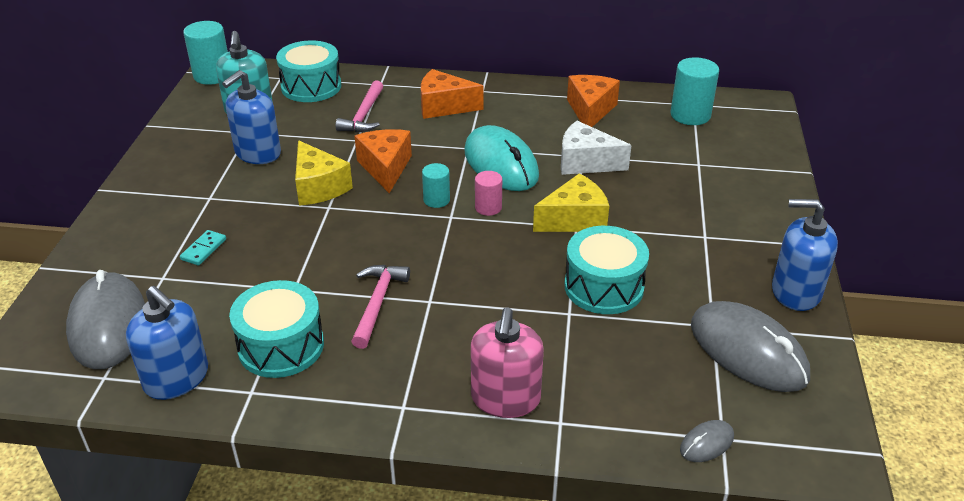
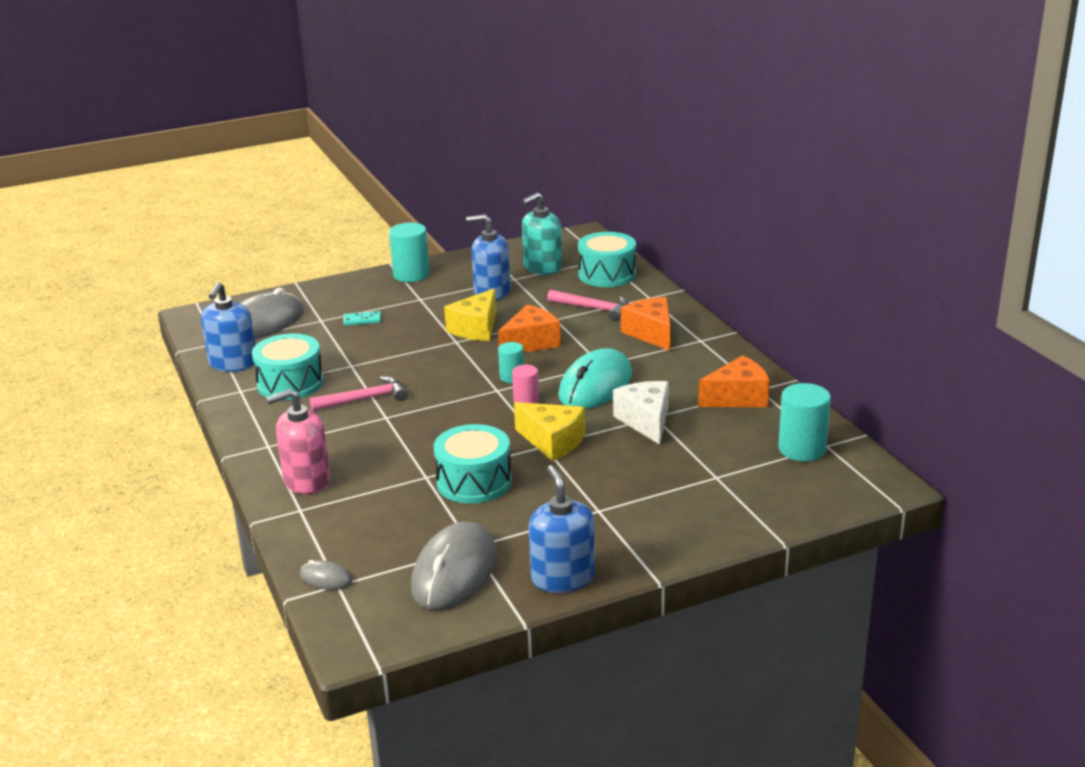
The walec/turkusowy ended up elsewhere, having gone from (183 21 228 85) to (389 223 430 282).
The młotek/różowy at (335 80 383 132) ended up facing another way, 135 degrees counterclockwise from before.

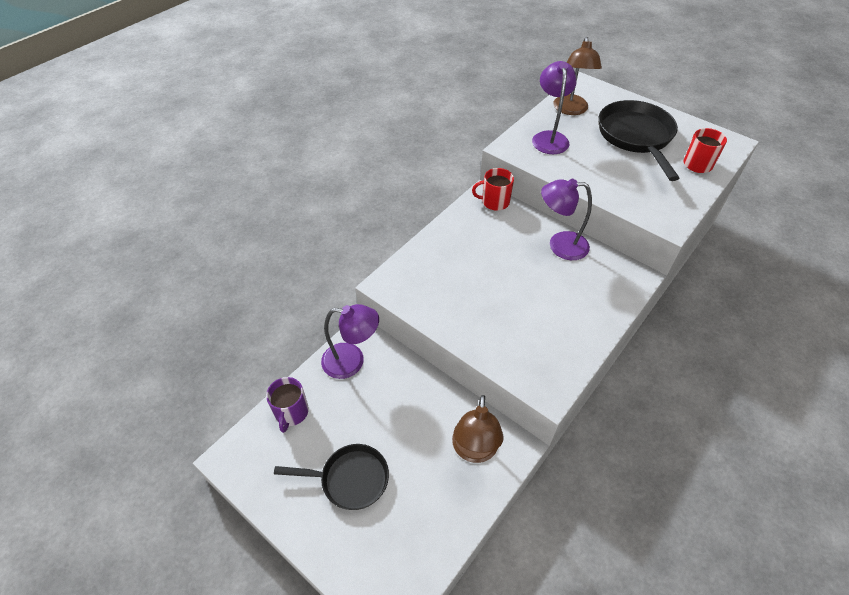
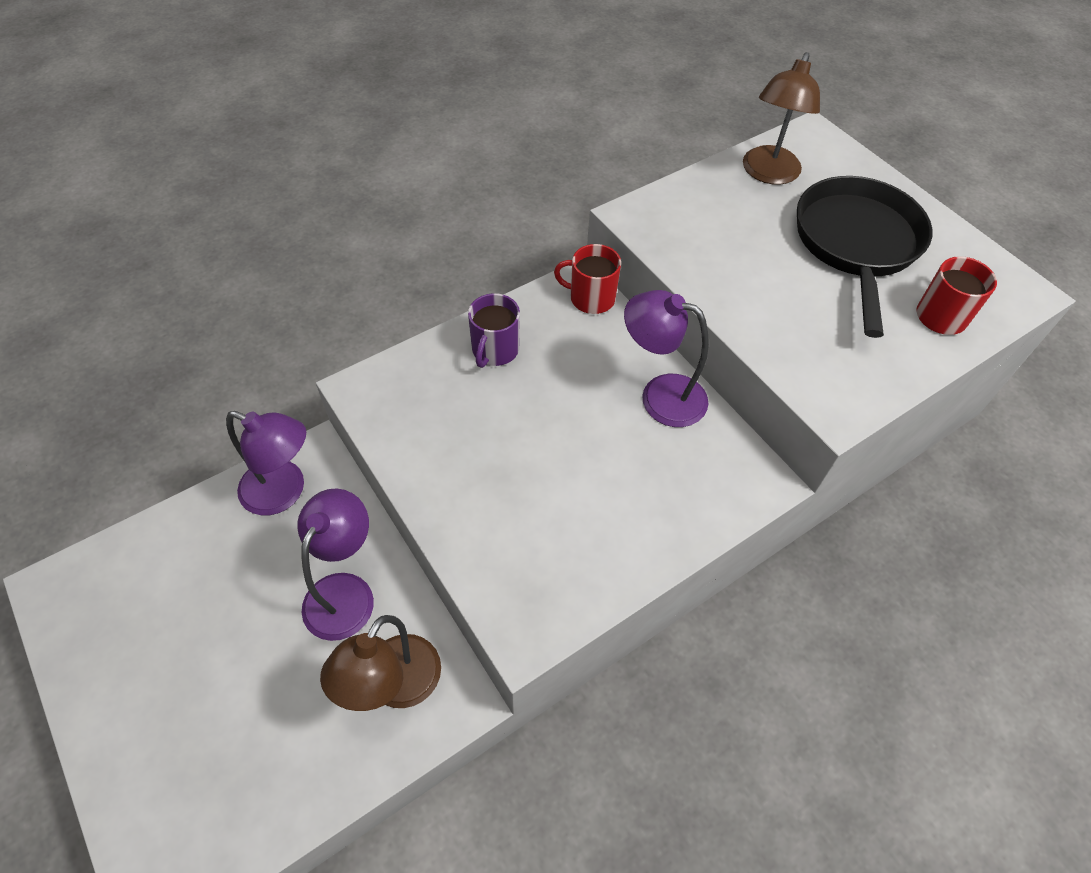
The kubek/fioletowy ended up elsewhere, having gone from (266 377 309 433) to (468 293 520 368).
The second view lost the patelnia/czarny at (274 444 389 510).
The lampka/fioletowy ended up elsewhere, having gone from (532 61 577 154) to (297 489 374 641).

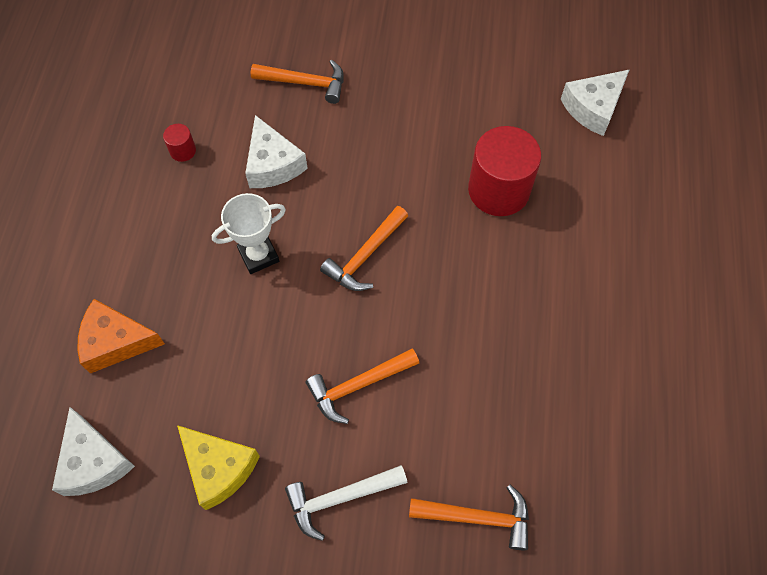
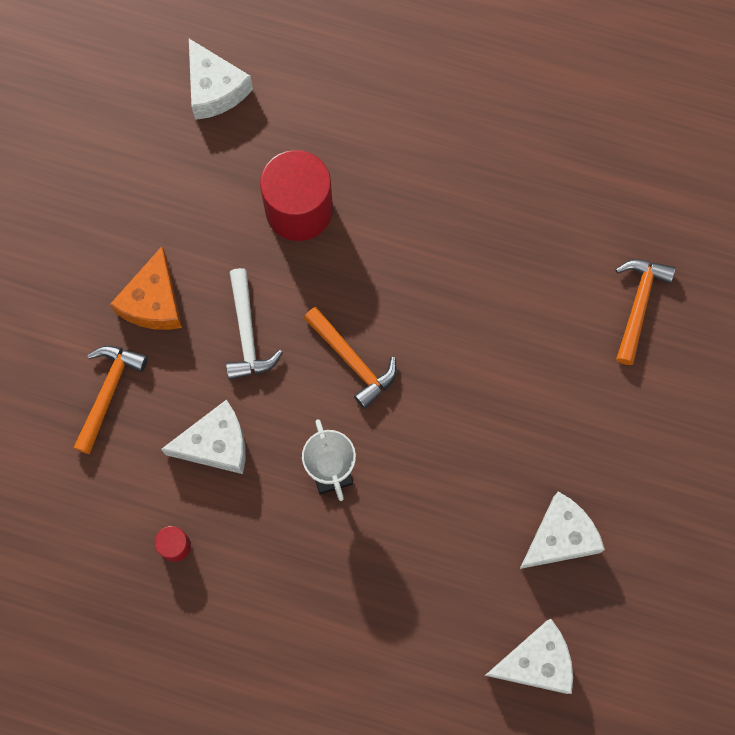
The ser/pomarańczowy ended up elsewhere, having gone from (77 299 165 374) to (110 247 182 330).
What was the ser/żółty at (177 425 260 510) turned into the ser/biały at (520 491 605 569).
The młotek/biały ended up elsewhere, having gone from (285 465 407 541) to (226 268 283 380).
The second view lost the młotek/pomarańczowy at (306 348 419 424).

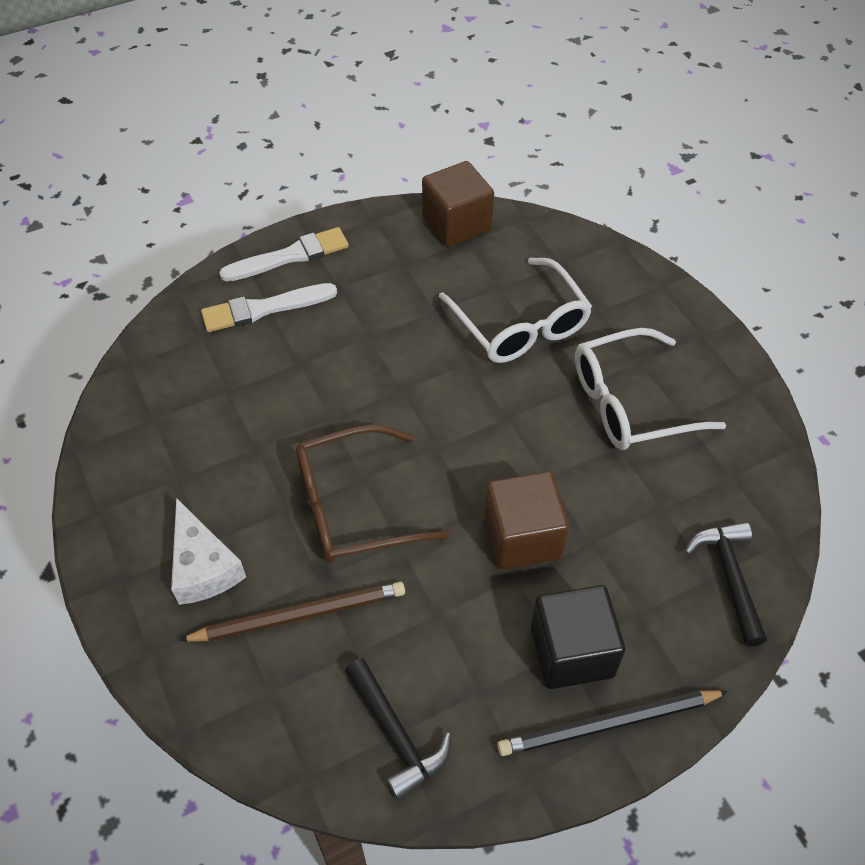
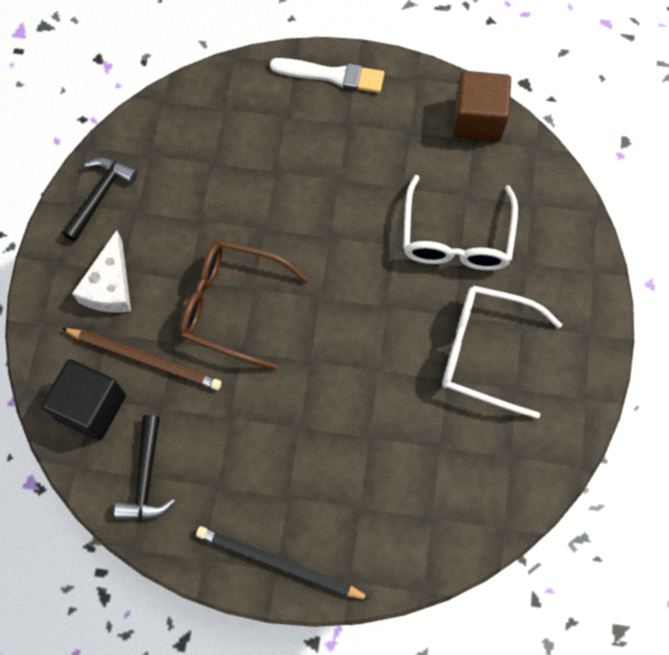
The second view lost the pędzel/biały at (201 283 337 332).
The second view lost the sześcian/brązowy at (484 471 569 570).
The sześcian/czarny ended up elsewhere, having gone from (531 585 625 689) to (42 359 126 441).
The młotek/czarny ended up elsewhere, having gone from (685 522 767 647) to (62 158 138 242).

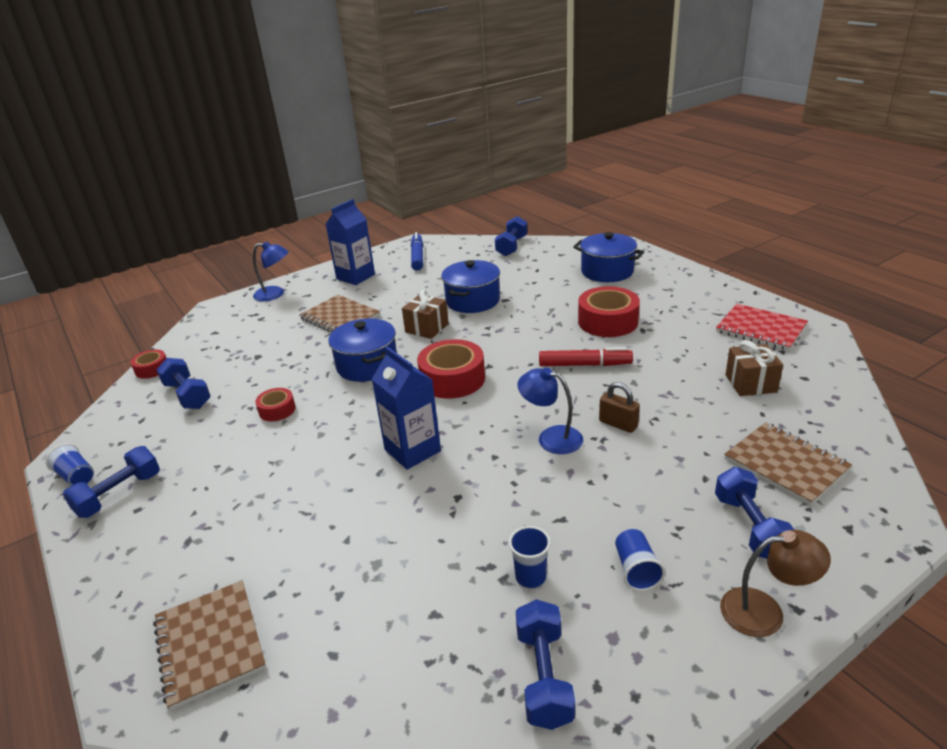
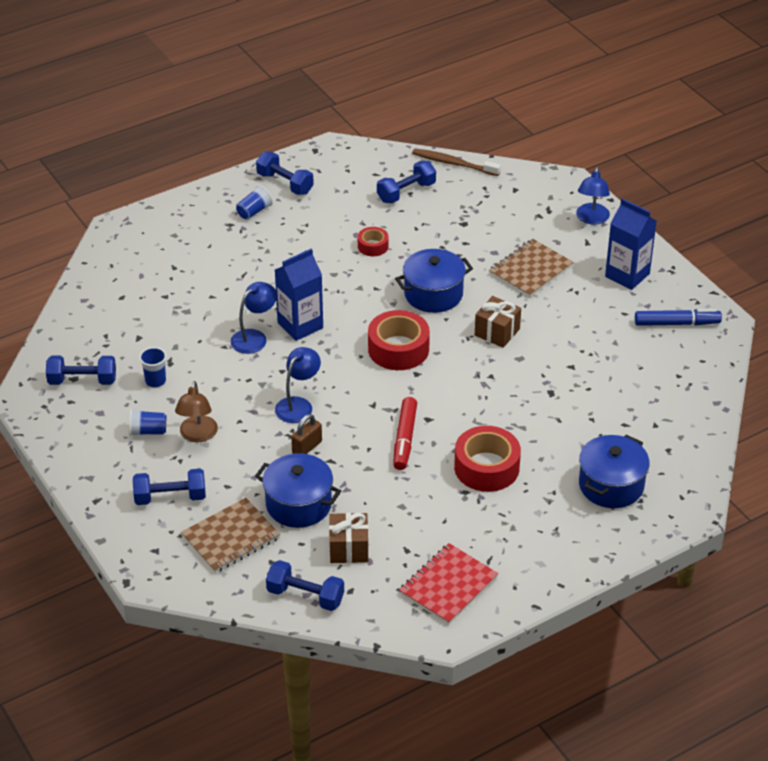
The szklanka/niebieski ended up elsewhere, having gone from (45 443 94 486) to (236 185 273 219).
Where the taśma klejąca/czerwony stood at (131 349 166 379), the szczoteczka do zębów/brązowy came to stand at (412 148 501 176).
The second view lost the zeszyt/brązowy at (153 580 266 710).
The garnek/niebieski ended up elsewhere, having gone from (441 260 500 313) to (255 453 341 528).
The hantel/niebieski ended up elsewhere, having gone from (495 216 527 256) to (266 560 344 611).
The lampka/brązowy ended up elsewhere, having gone from (720 530 831 637) to (175 381 218 442).
The second view gained the lampka/niebieski at (230 282 277 354).

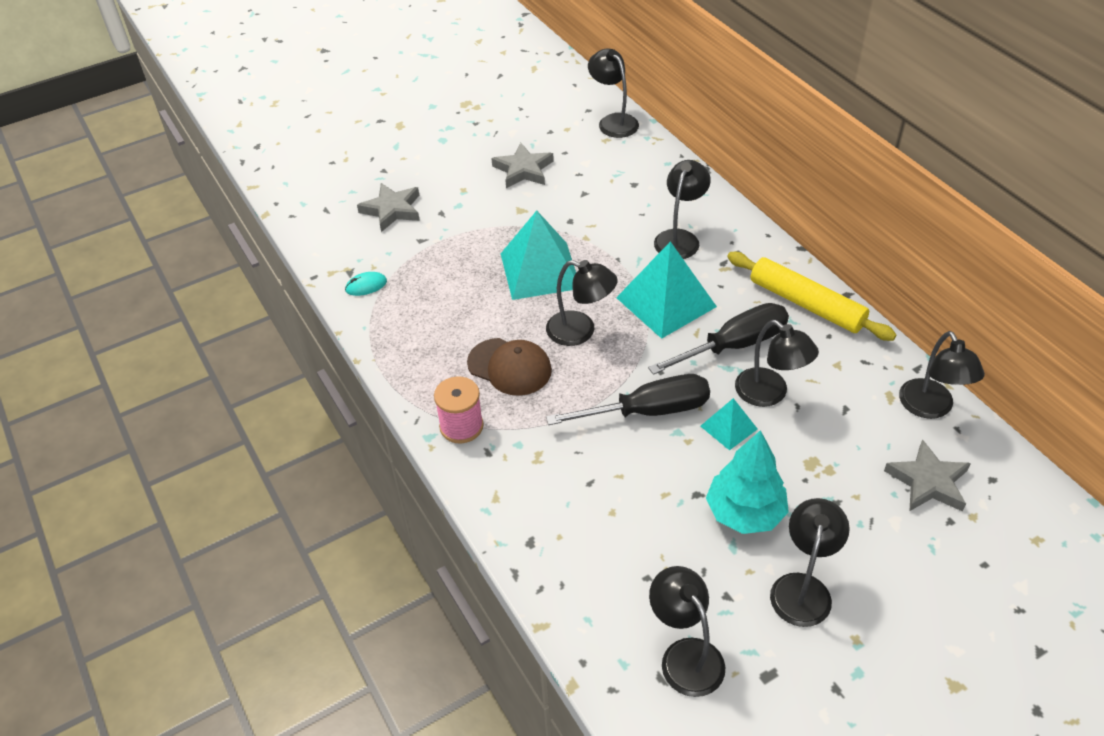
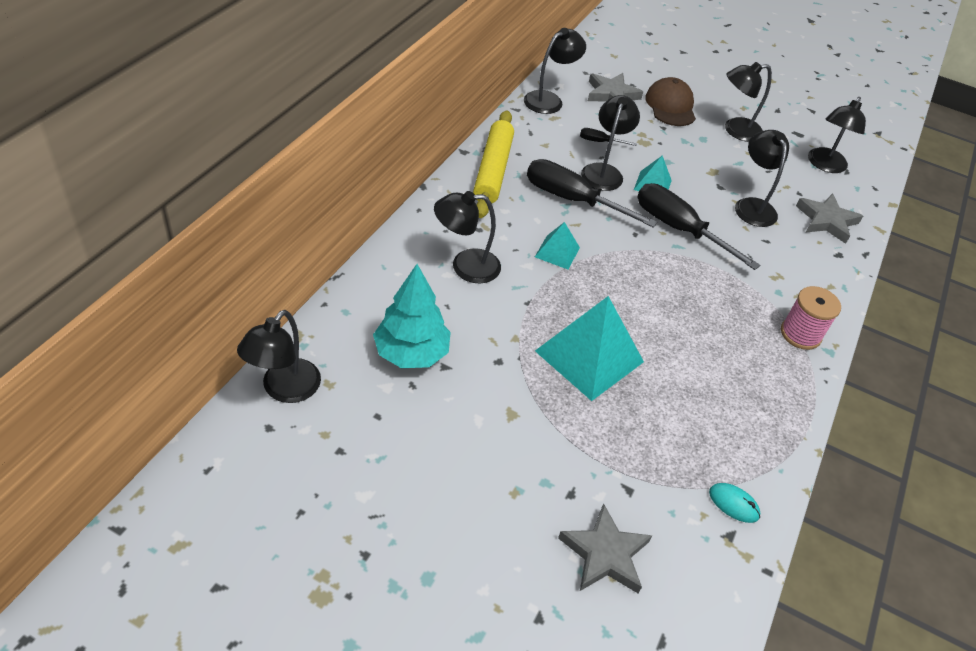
The czapka/brązowy ended up elsewhere, having gone from (467 338 552 396) to (645 77 696 126).
The gwiazda/szary ended up elsewhere, having gone from (491 143 554 188) to (796 193 863 244).
The lampka/czarny ended up elsewhere, having gone from (546 260 618 346) to (735 130 789 227).
The size of the piramida/turkusowy at (616 241 717 339) changed by a factor of 0.51.
The drzewko/turkusowy ended up elsewhere, having gone from (706 430 789 534) to (373 264 451 368).
The second view gained the śrubokręt/czarny at (580 128 637 146).

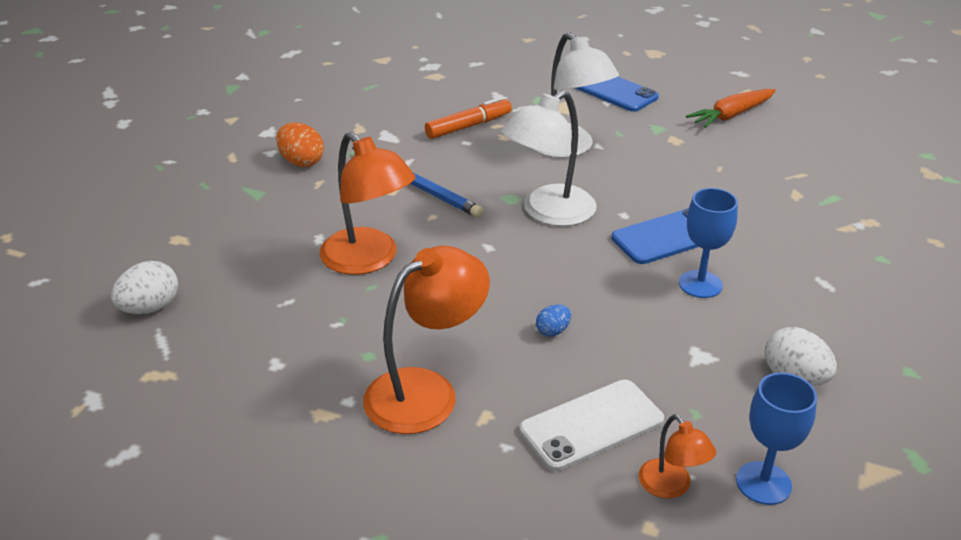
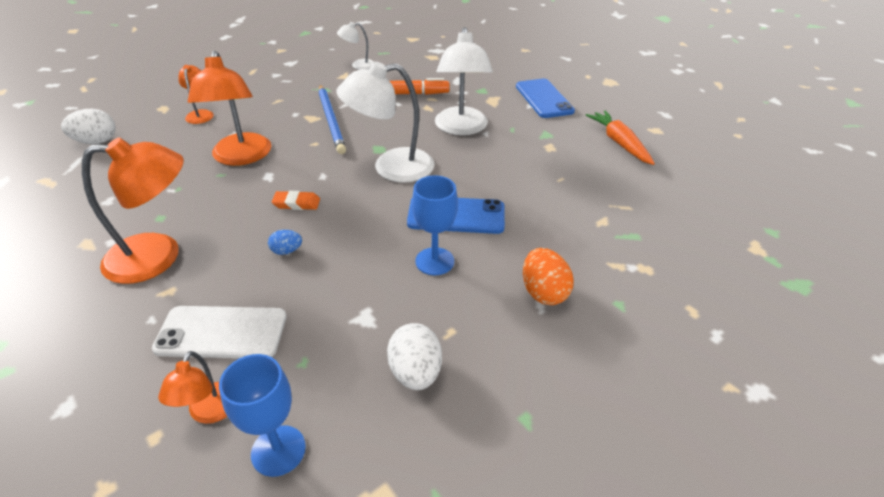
The jajko/pomarańczowy ended up elsewhere, having gone from (276 122 324 167) to (523 248 574 305).
The marchewka/pomarańczowy at (686 89 776 128) ended up facing another way, 75 degrees clockwise from before.
The second view gained the lampka/pomarańczowy at (178 65 214 124).
The second view gained the gumka do mazania/pomarańczowy at (272 191 320 210).
The second view gained the lampka/biały at (337 22 374 70).

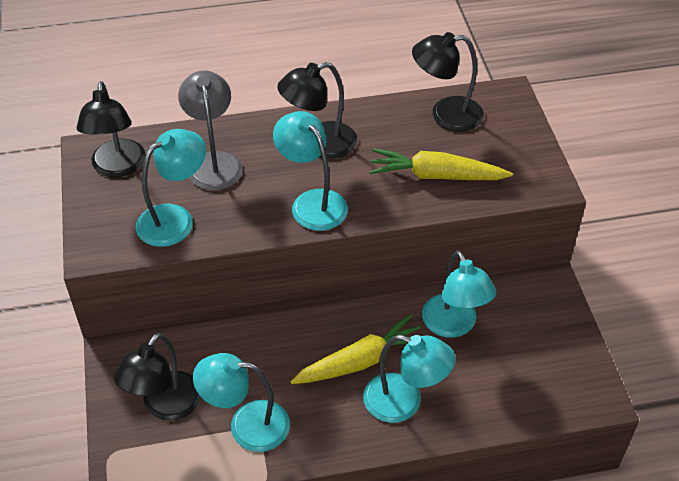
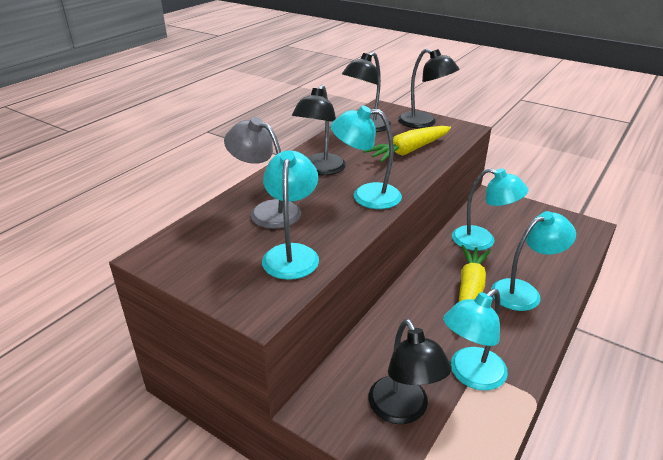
The lampka/czarny ended up elsewhere, having gone from (77 81 146 177) to (398 49 460 128).

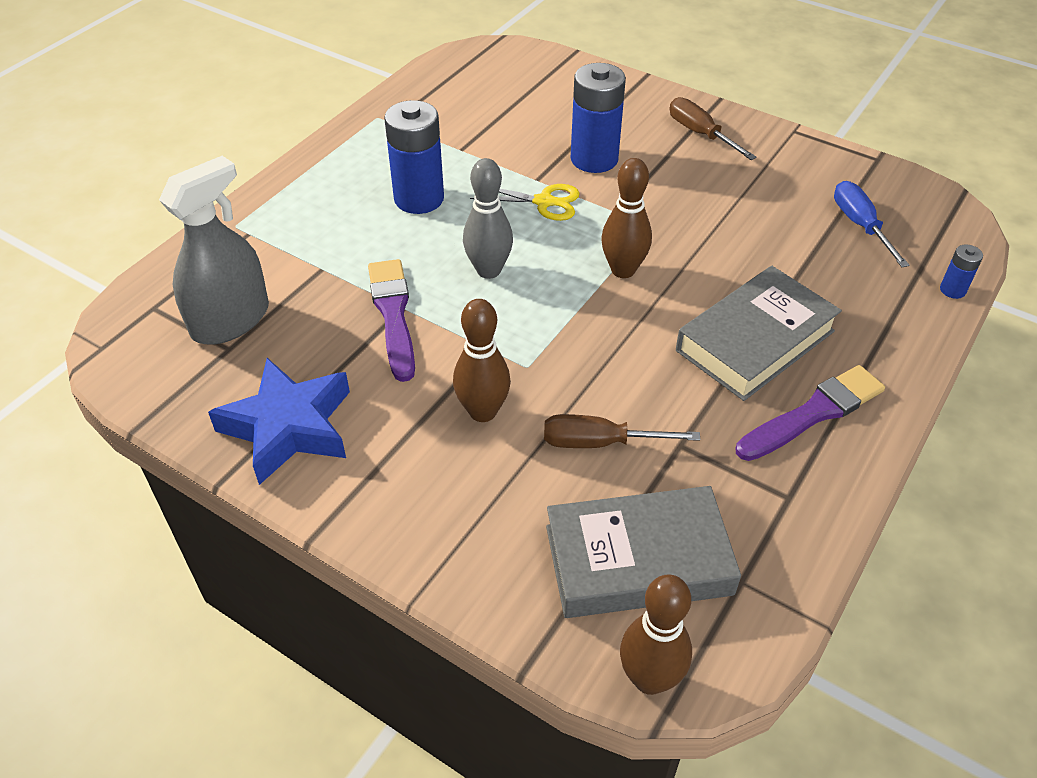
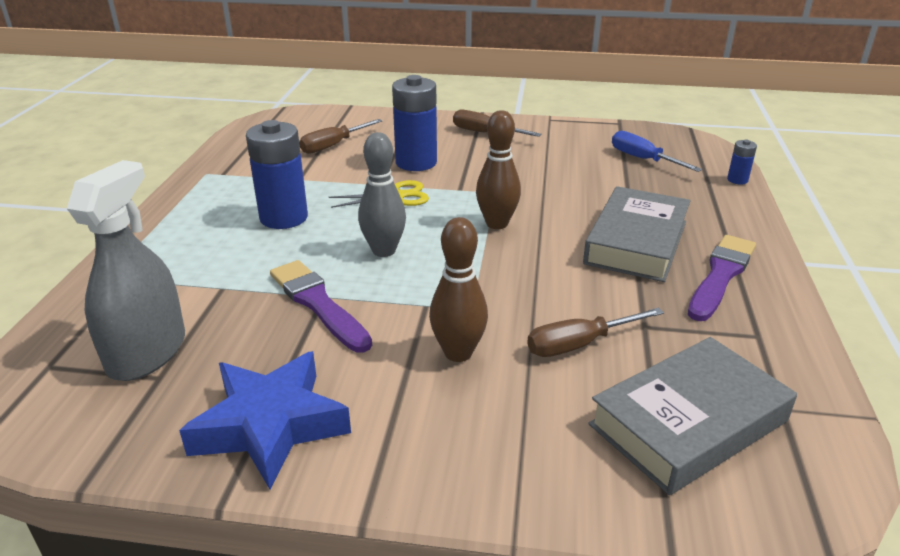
The second view lost the kręgiel/brązowy at (620 574 692 695).
The second view gained the śrubokręt/brązowy at (299 119 383 154).

